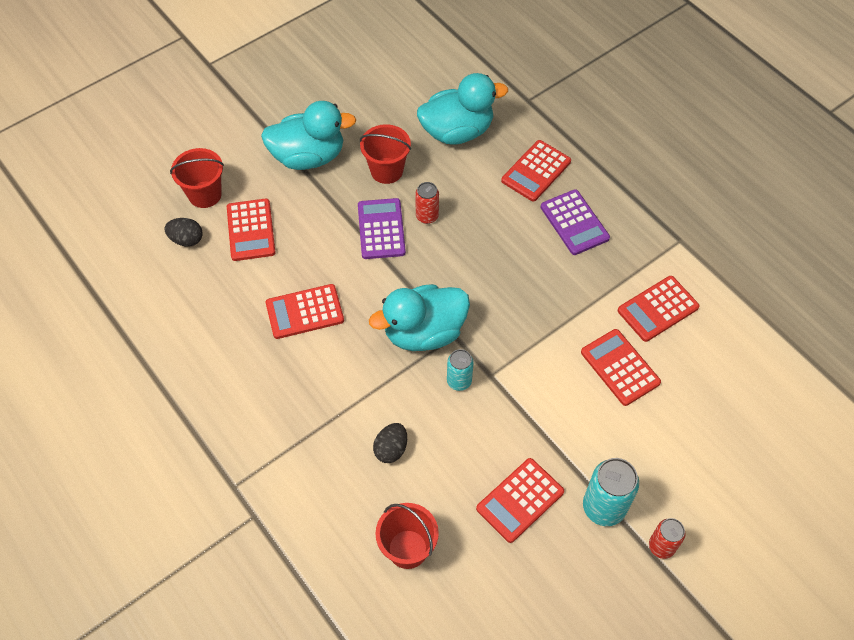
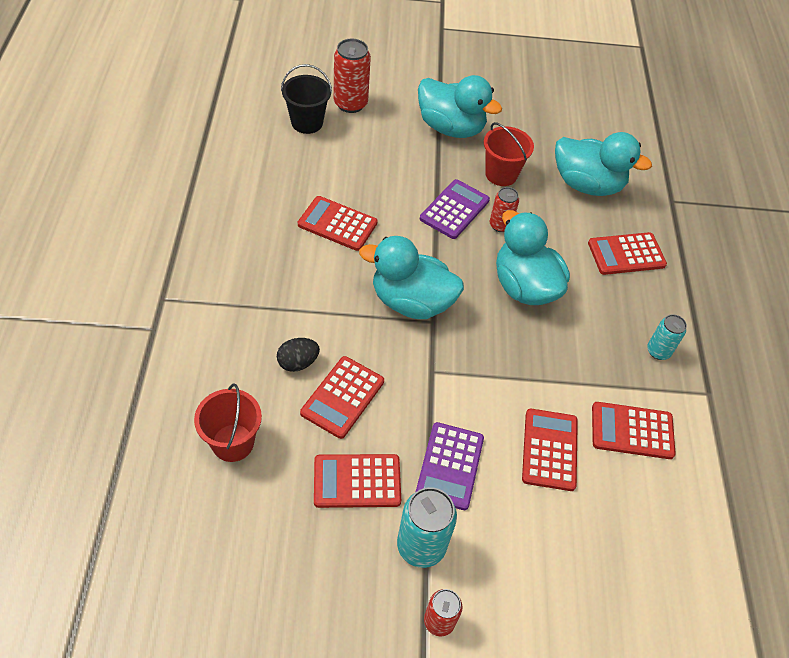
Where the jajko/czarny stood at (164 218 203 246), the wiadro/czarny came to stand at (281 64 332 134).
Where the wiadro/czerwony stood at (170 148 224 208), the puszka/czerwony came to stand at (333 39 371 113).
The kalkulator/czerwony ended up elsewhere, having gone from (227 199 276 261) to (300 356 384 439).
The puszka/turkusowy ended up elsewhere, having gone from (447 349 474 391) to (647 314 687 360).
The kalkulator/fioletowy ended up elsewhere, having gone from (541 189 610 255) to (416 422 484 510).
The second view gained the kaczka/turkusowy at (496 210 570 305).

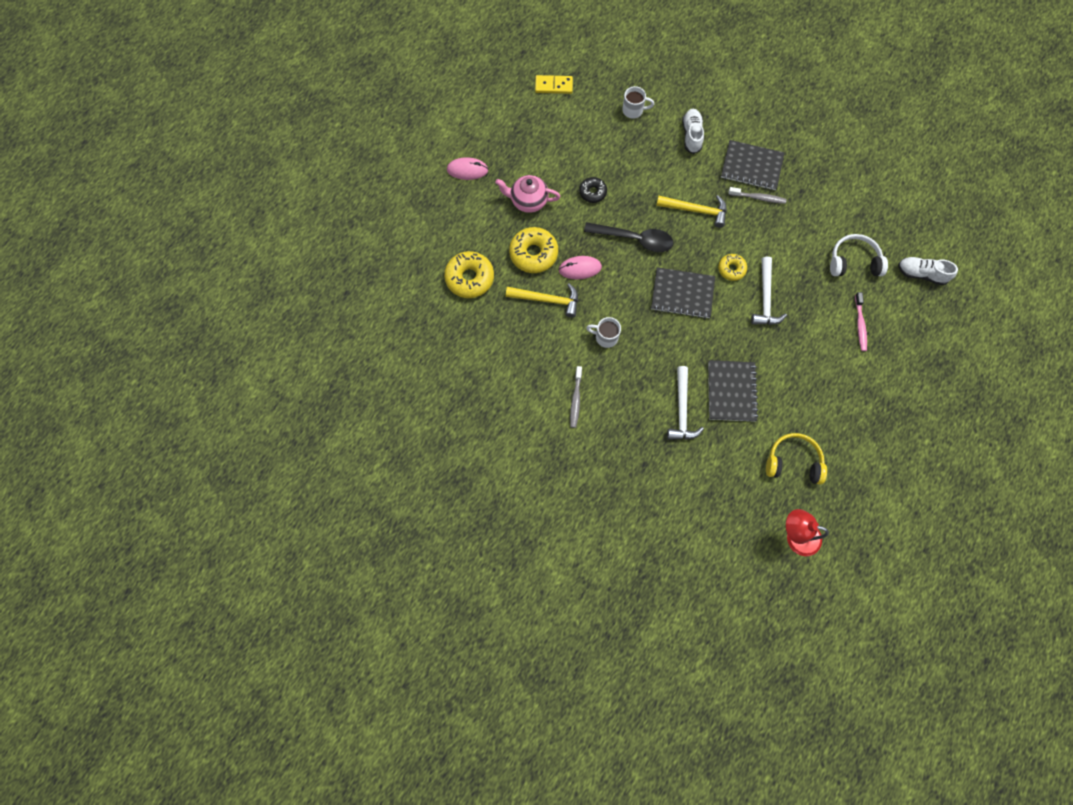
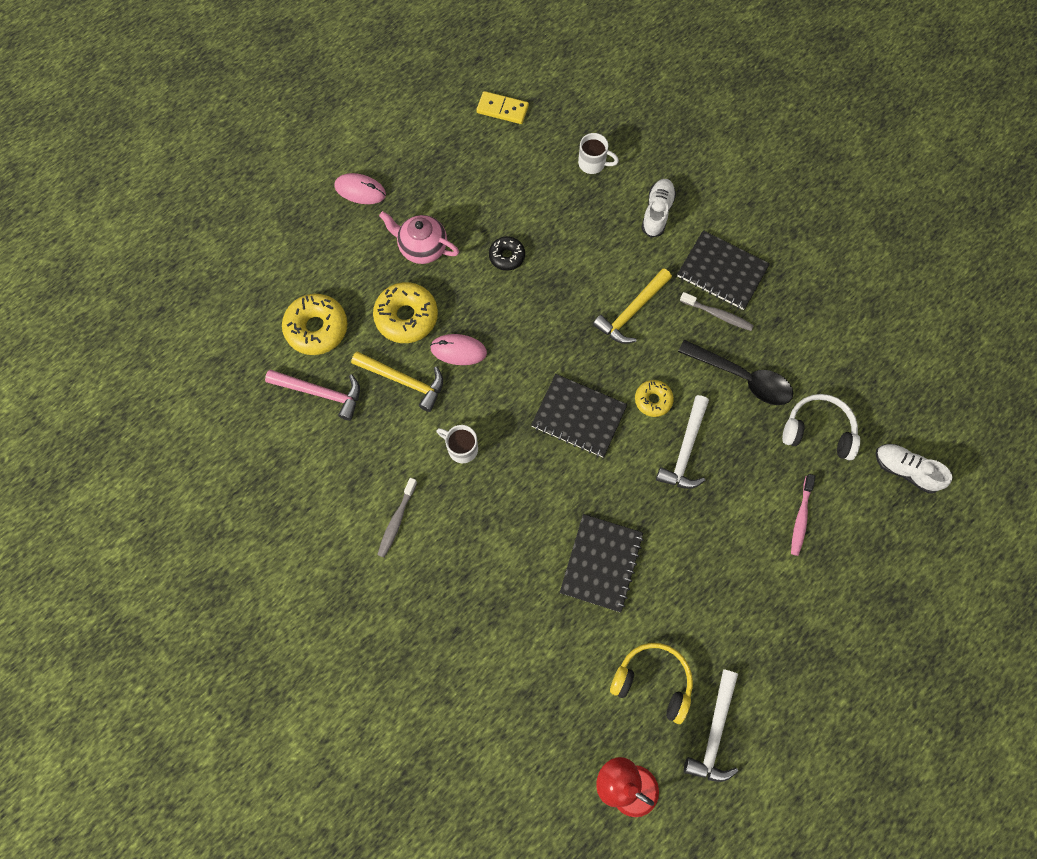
The łyżka/czarny ended up elsewhere, having gone from (584 222 673 252) to (678 340 794 405).
The młotek/żółty at (656 195 727 228) ended up facing another way, 105 degrees clockwise from before.
The młotek/biały ended up elsewhere, having gone from (667 366 704 440) to (684 669 738 782).
The second view gained the młotek/różowy at (265 369 360 421).

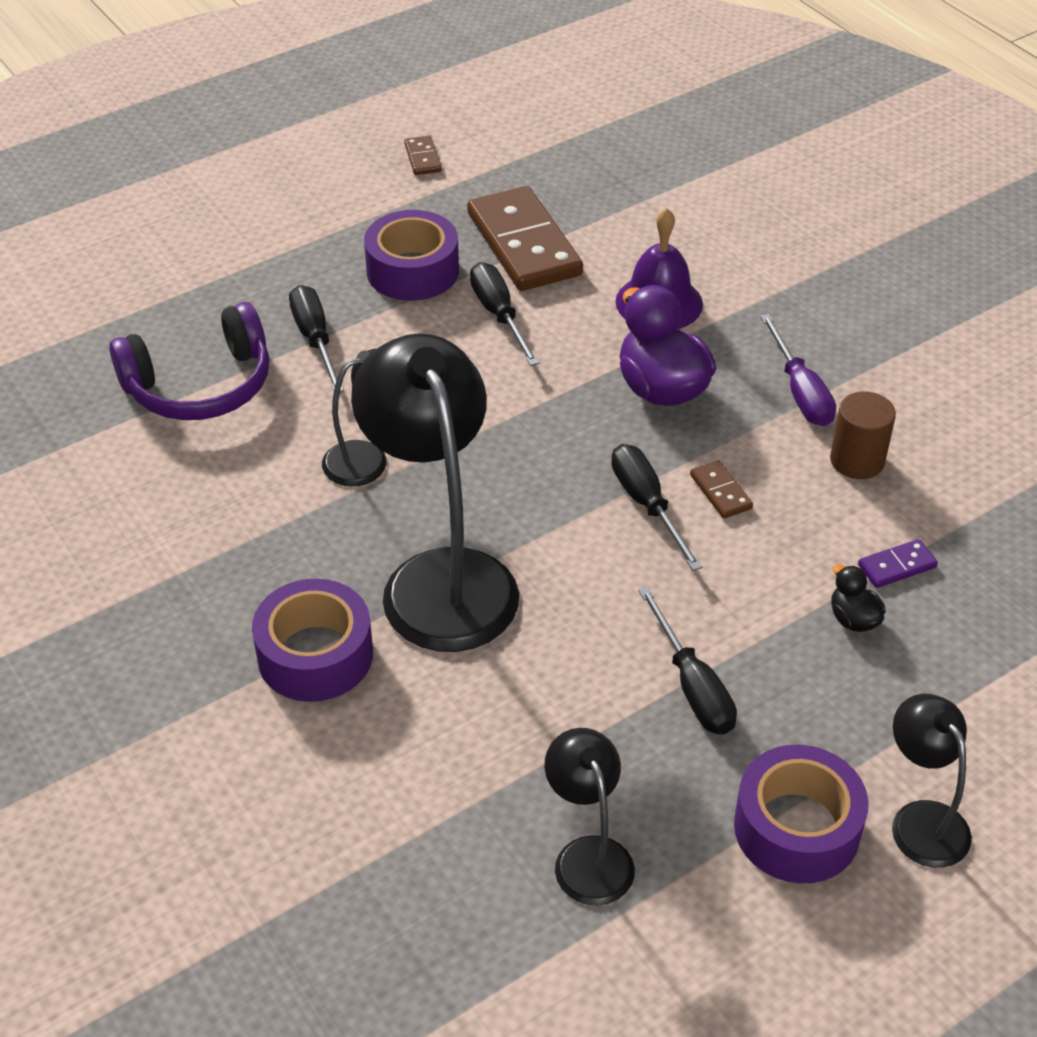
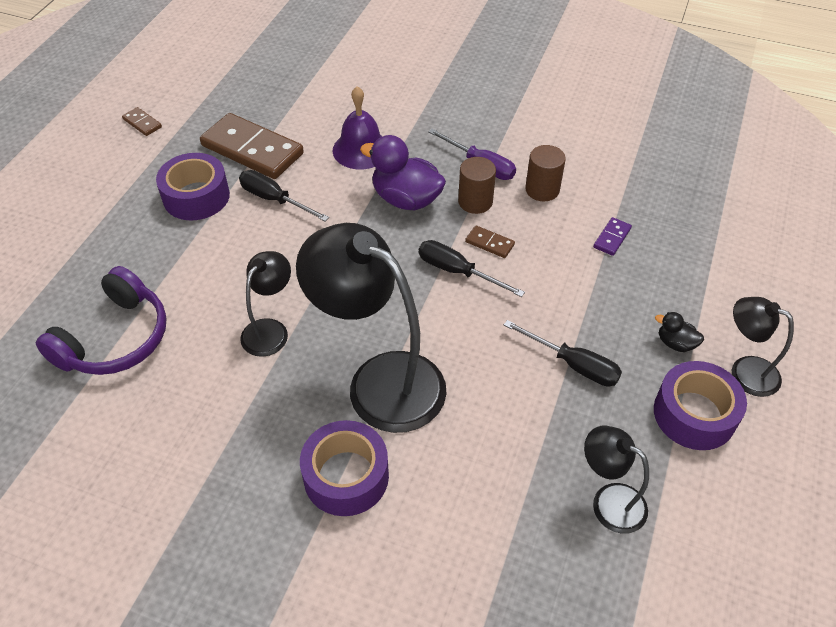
The second view lost the śrubokręt/czarny at (289 285 344 392).
The kaczka/czarny ended up elsewhere, having gone from (831 564 886 632) to (655 312 704 352).
The second view gained the walec/brązowy at (458 157 496 214).

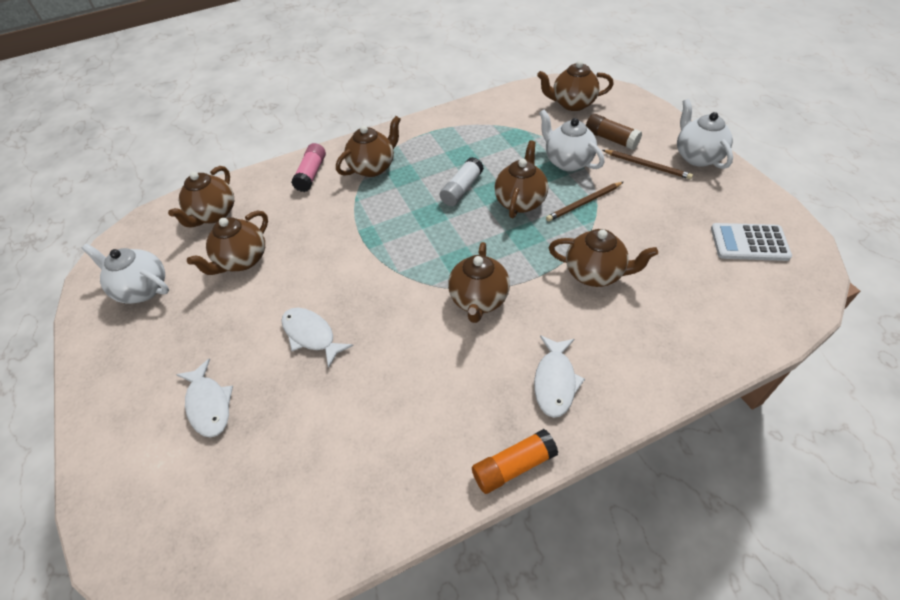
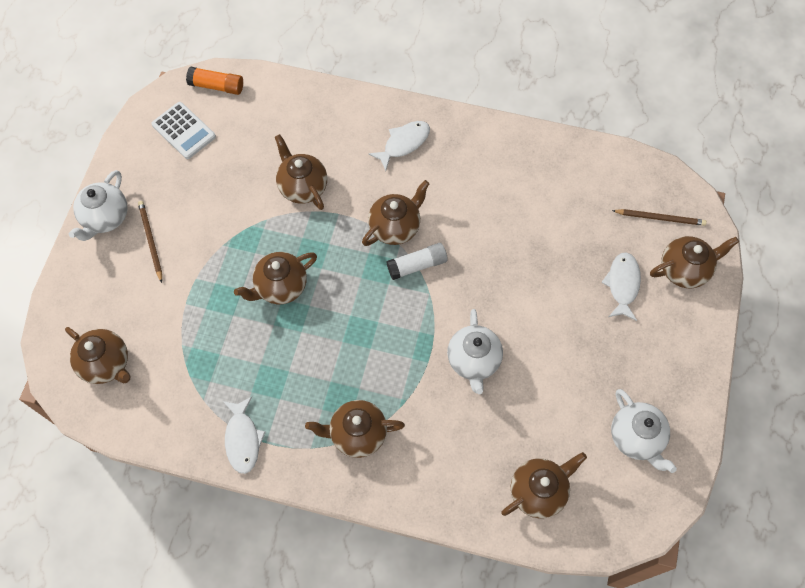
The imbryk/brązowy ended up elsewhere, having gone from (187 210 268 275) to (650 236 739 288).
The ryba/biały ended up elsewhere, having gone from (281 308 354 368) to (223 397 266 474).
The second view lost the klej w sztyfcie/różowy at (291 143 326 192).
The klej w sztyfcie/biały ended up elsewhere, having gone from (440 157 484 206) to (386 243 448 280).
The klej w sztyfcie/pomarańczowy ended up elsewhere, having gone from (472 429 558 494) to (186 67 243 95).
The imbryk/biały ended up elsewhere, having gone from (539 110 605 171) to (447 309 503 394).
The ołówek/brązowy ended up elsewhere, having gone from (546 182 623 221) to (612 209 707 226).
The second view lost the klej w sztyfcie/brązowy at (586 114 642 150).

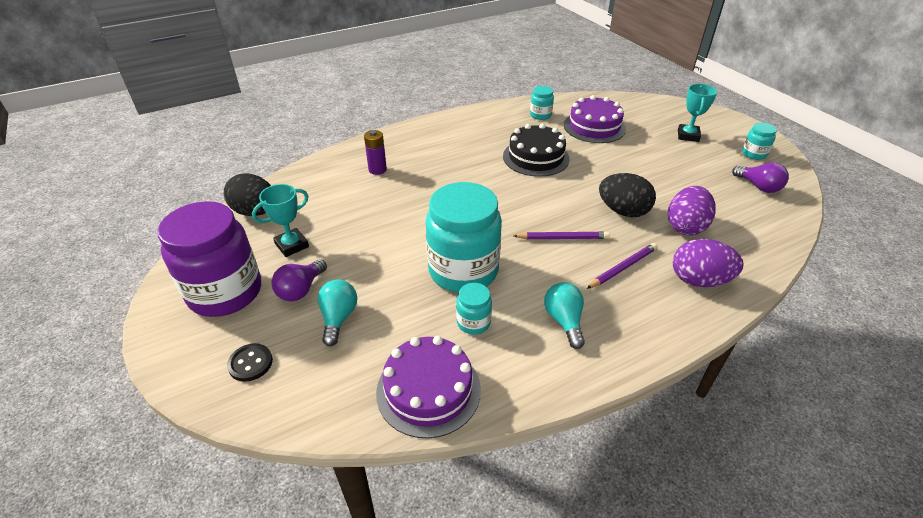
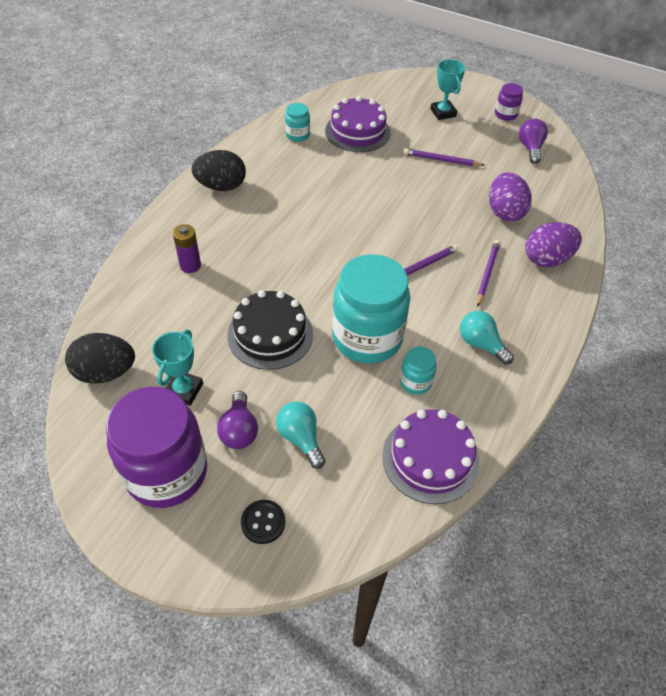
The tort/czarny ended up elsewhere, having gone from (503 124 570 177) to (227 290 313 370).
The jajko/czarny ended up elsewhere, having gone from (599 173 656 217) to (191 150 246 191).
The żarówka/fioletowy at (732 162 789 193) ended up facing another way, 105 degrees counterclockwise from before.
What was the słoik/turkusowy at (742 122 777 160) turned into the słoik/fioletowy at (495 83 523 121).
The second view gained the ołówek/fioletowy at (403 148 485 166).

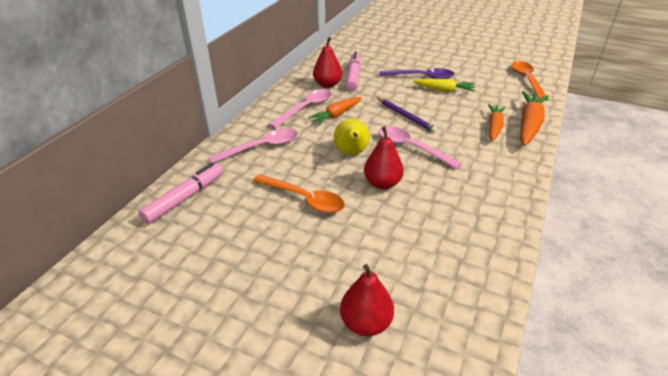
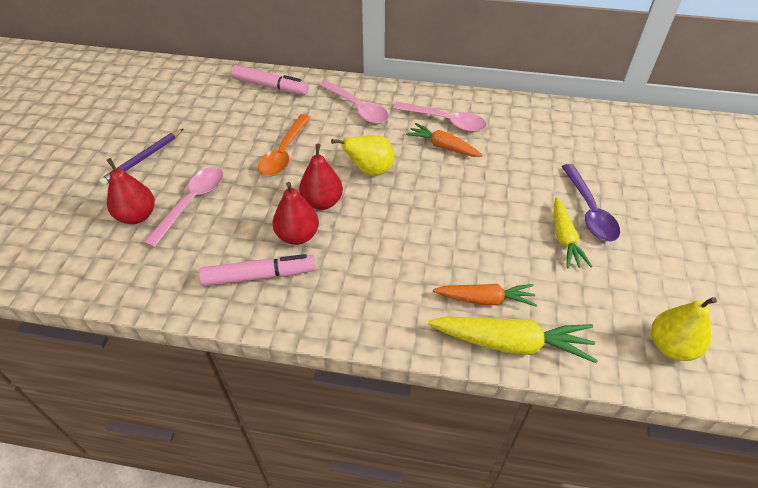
The gruszka/czerwony ended up elsewhere, having gone from (313 37 342 88) to (272 182 319 245).
The flamaster/różowy ended up elsewhere, having gone from (346 52 361 91) to (199 254 316 286).
The ołówek/fioletowy ended up elsewhere, having gone from (376 97 438 133) to (99 129 183 186).
The łyżka/różowy ended up elsewhere, having gone from (379 126 462 169) to (143 167 223 248).
Where the łyżka/pomarańczowy stood at (512 61 549 101), the gruszka/żółty came to stand at (651 297 717 361).
What was the marchewka/pomarańczowy at (520 91 549 146) turned into the marchewka/żółty at (428 316 598 363).

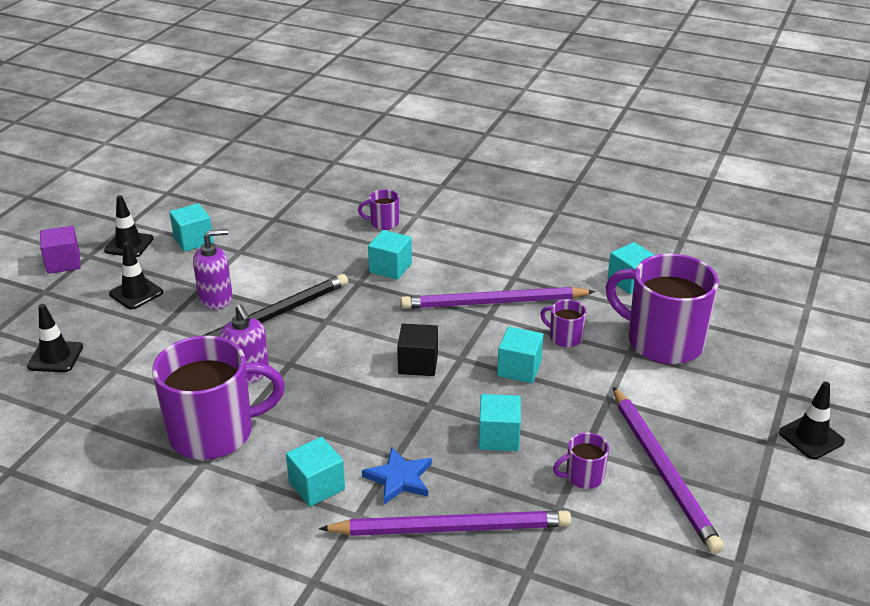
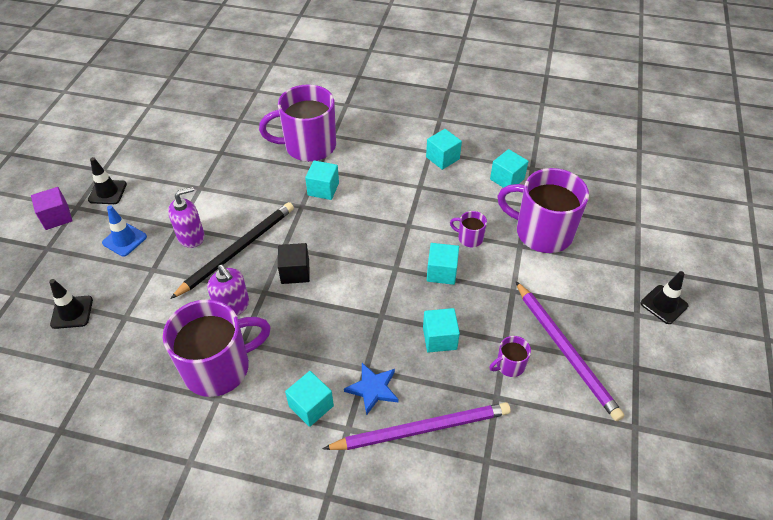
What was the pachołek/czarny at (109 242 163 310) turned into the pachołek/niebieski at (102 205 147 257).
The sześcian/turkusowy ended up elsewhere, having gone from (169 203 214 252) to (426 129 462 170).
The size of the kubek/fioletowy at (358 189 399 230) changed by a factor of 2.29.
The sześcian/czarny ended up elsewhere, having gone from (397 324 438 376) to (278 243 310 284).
The second view lost the ołówek/fioletowy at (401 287 595 309).

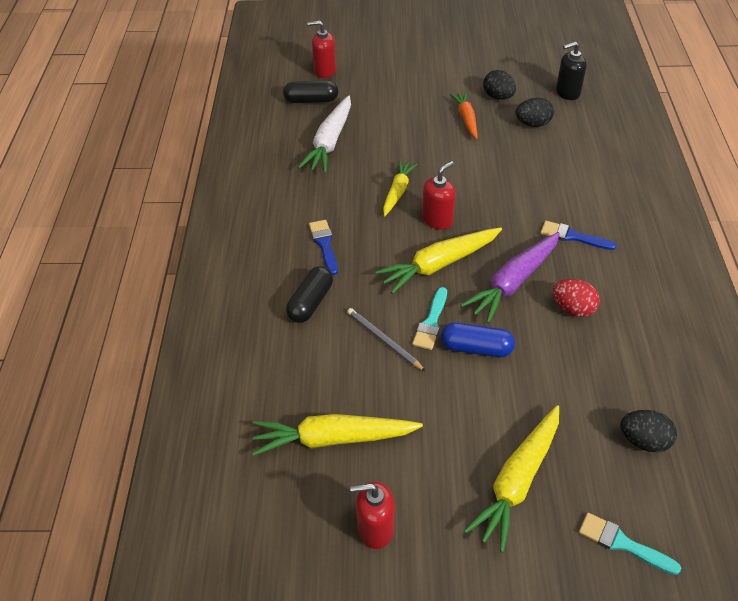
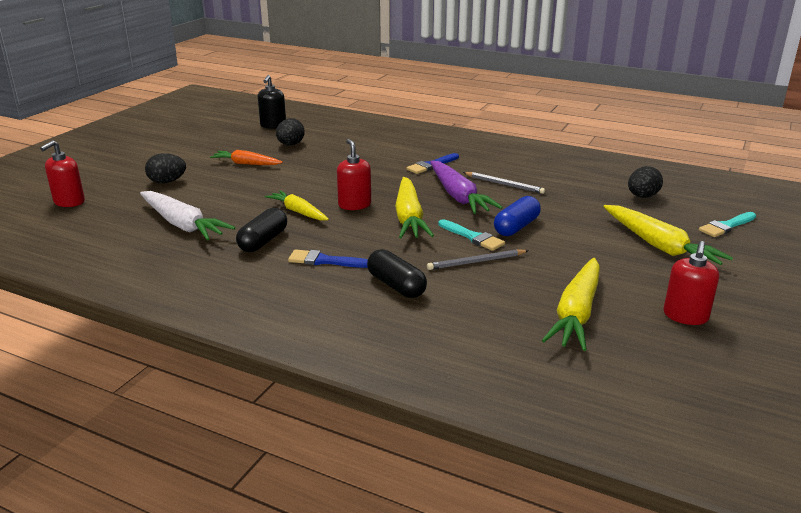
The kapsułka/czarny ended up elsewhere, having gone from (283 80 338 103) to (236 208 287 252).
The jajko/czarny ended up elsewhere, having gone from (483 70 516 100) to (145 153 186 183).
Where the jajko/czerwony stood at (552 279 600 317), the ołówek/szary came to stand at (463 172 545 194).

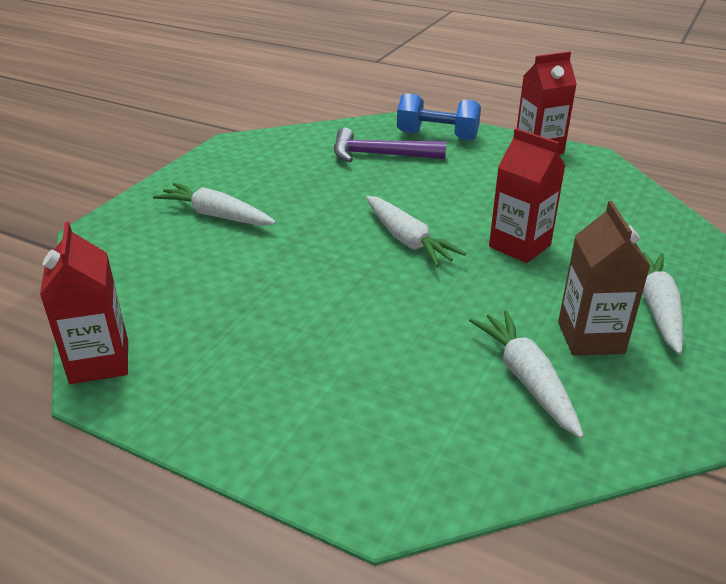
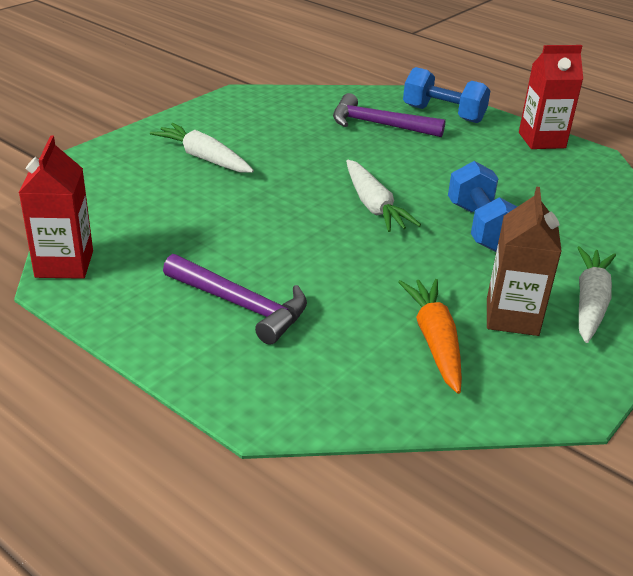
What was the marchewka/biały at (469 310 584 438) turned into the marchewka/pomarańczowy at (398 279 462 394).
Where the karton mleka/czerwony stood at (489 128 565 263), the hantel/niebieski came to stand at (448 161 517 252).
The second view gained the młotek/fioletowy at (163 254 307 345).

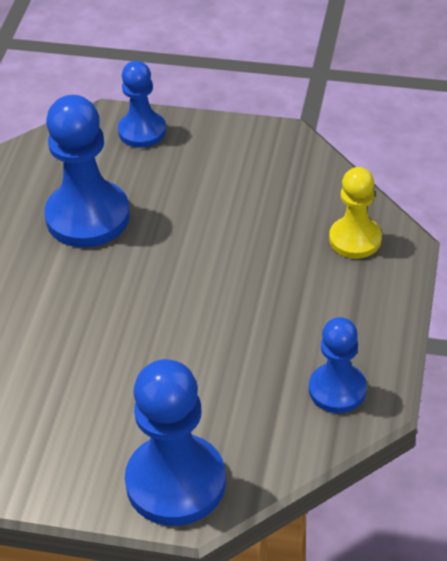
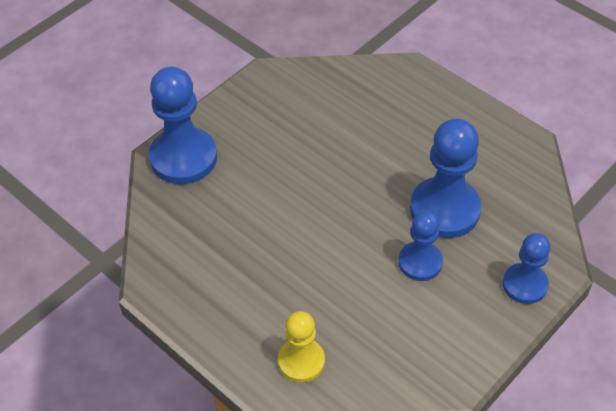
The pionek/niebieski ended up elsewhere, having gone from (309 317 367 413) to (399 211 443 281).

